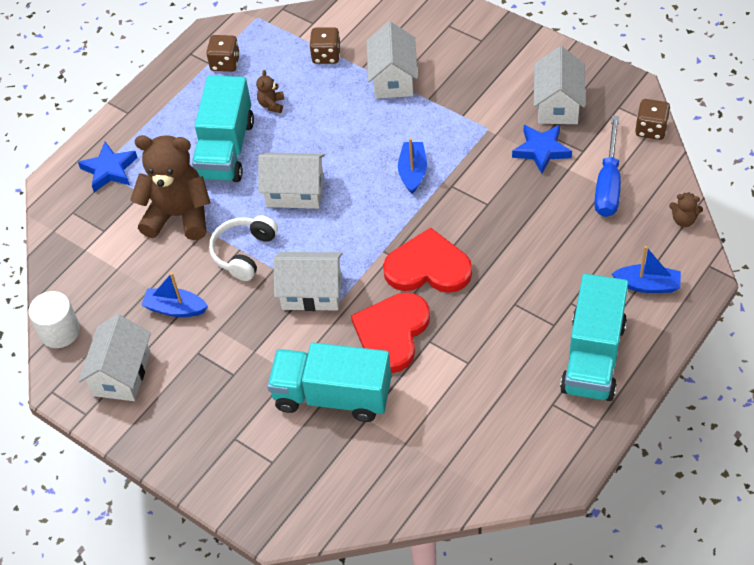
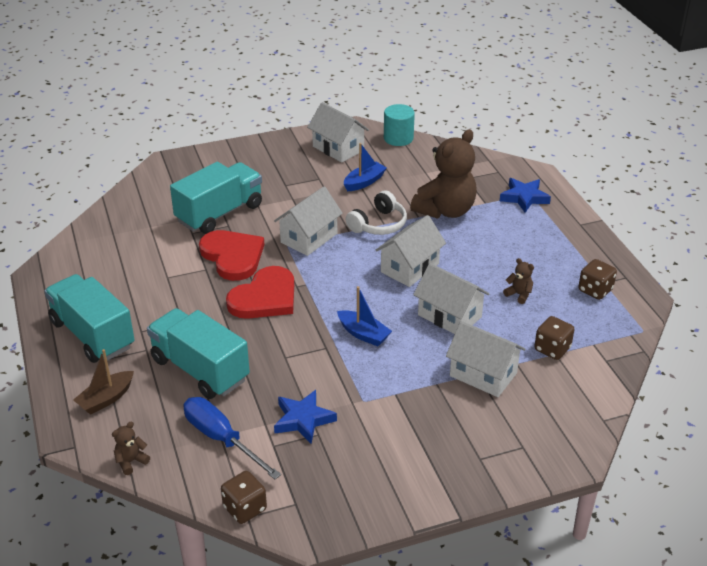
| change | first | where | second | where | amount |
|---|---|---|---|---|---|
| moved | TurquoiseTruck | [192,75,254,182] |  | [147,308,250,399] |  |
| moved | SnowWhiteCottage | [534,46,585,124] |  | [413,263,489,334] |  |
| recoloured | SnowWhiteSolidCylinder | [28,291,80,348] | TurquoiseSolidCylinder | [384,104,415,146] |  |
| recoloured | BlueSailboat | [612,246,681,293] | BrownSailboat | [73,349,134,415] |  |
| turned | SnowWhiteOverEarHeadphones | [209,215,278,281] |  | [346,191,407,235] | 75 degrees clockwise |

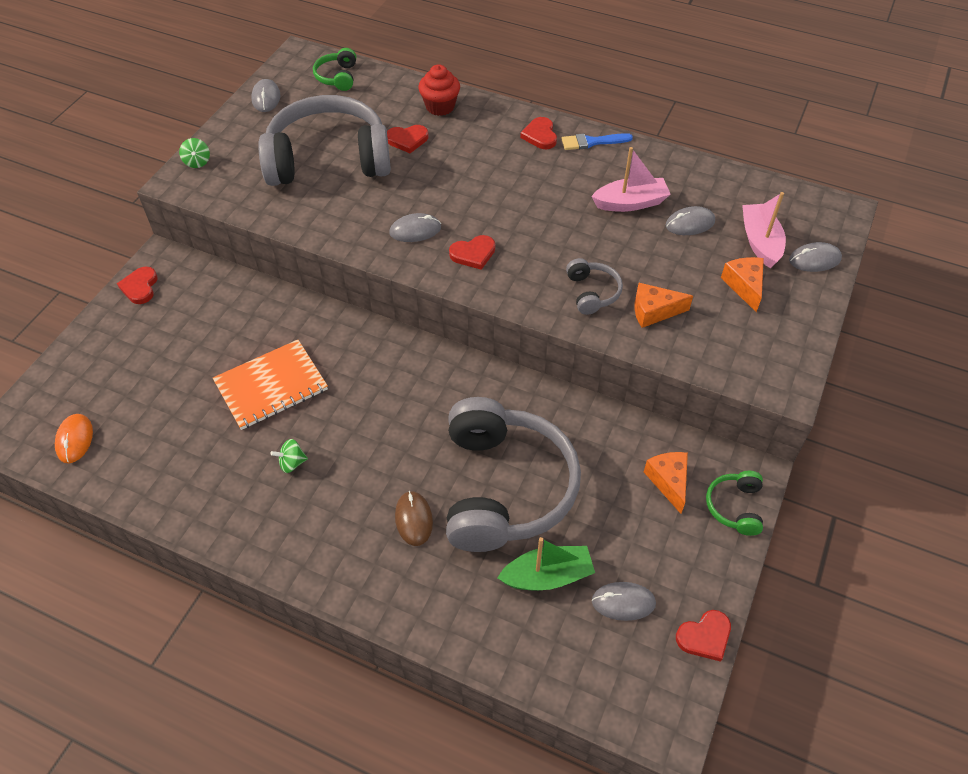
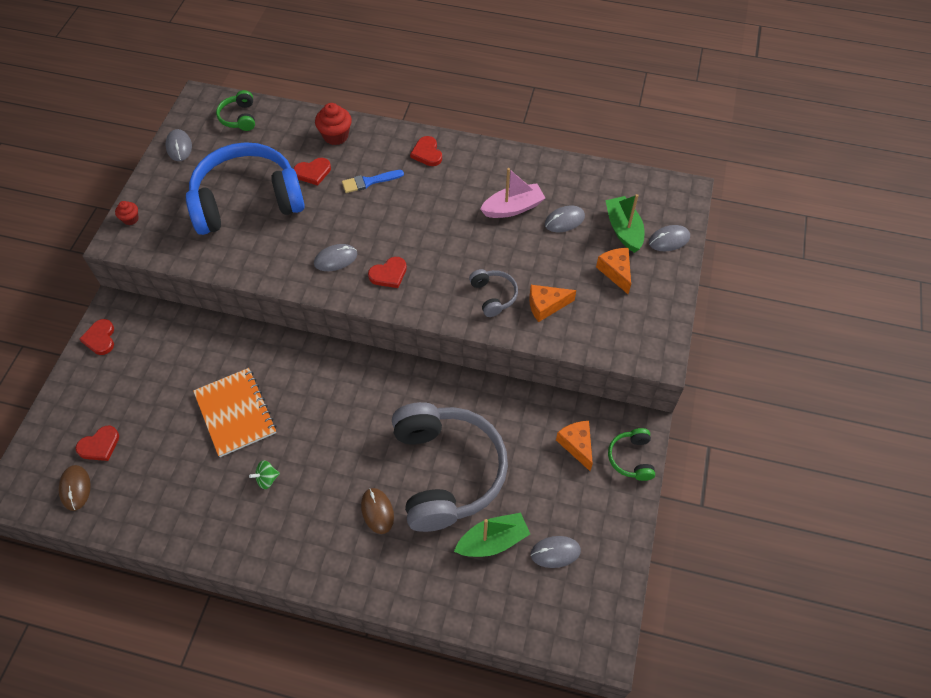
| change | first | where | second | where | amount |
|---|---|---|---|---|---|
| moved | BluePaintbrush | [562,133,633,150] |  | [342,170,404,193] |  |
| moved | CrimsonLoveHeart | [676,610,731,662] |  | [75,426,119,461] |  |
| replaced | LeafGreenWhirligig | [179,138,210,168] | CrimsonCupcake | [115,201,139,225] |  |
| recoloured | OrangePcMouse | [55,414,93,463] | BrownPcMouse | [59,465,91,511] |  |
| recoloured | GreyOverEarHeadphones | [258,95,391,186] | BlueOverEarHeadphones | [186,142,305,235] |  |
| recoloured | RosePinkSailboat | [742,192,786,268] | LeafGreenSailboat | [605,194,644,253] |  |
| turned | OrangeNotebook | [213,340,328,430] |  | [193,368,276,457] | 75 degrees counterclockwise |

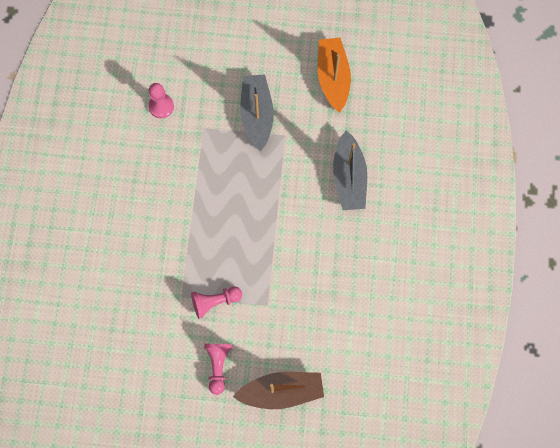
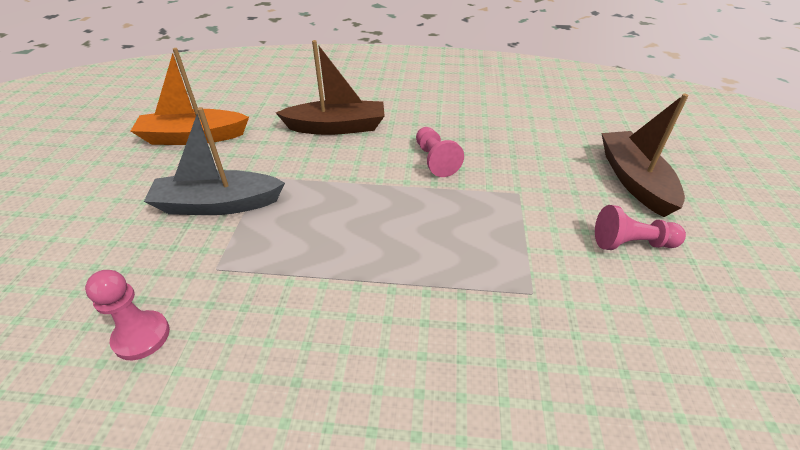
| change | first | where | second | where | amount |
|---|---|---|---|---|---|
| moved | RosePinkPawn | [191,287,242,319] |  | [416,127,464,177] |  |
| recoloured | GreySailboat | [333,131,367,210] | BrownSailboat | [276,40,385,135] |  |

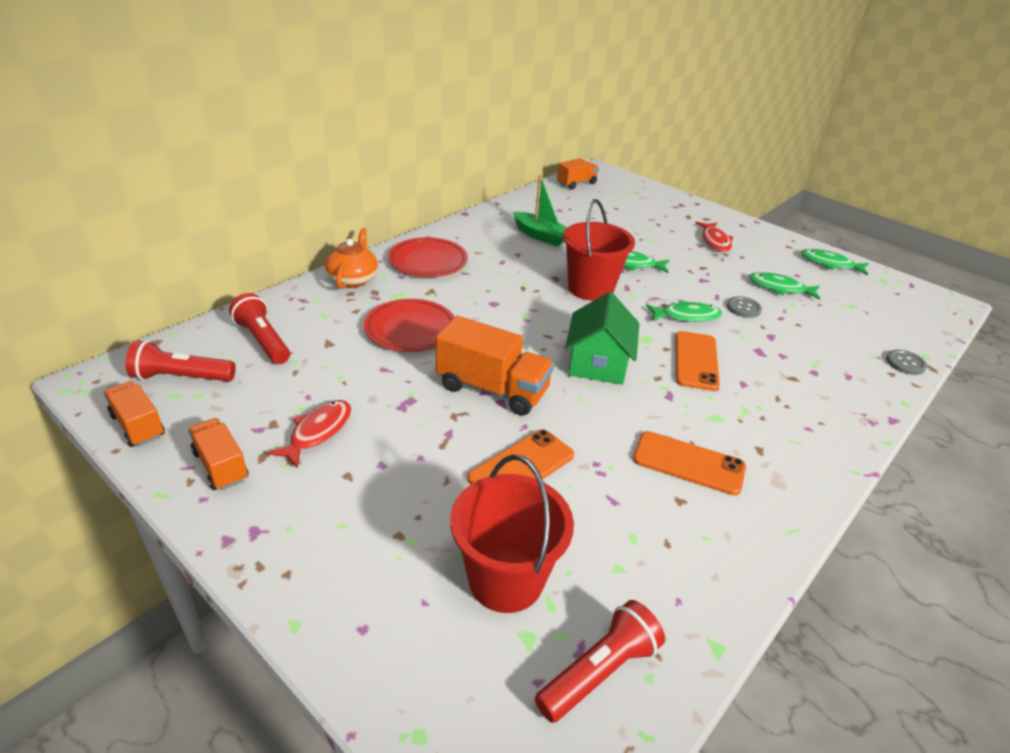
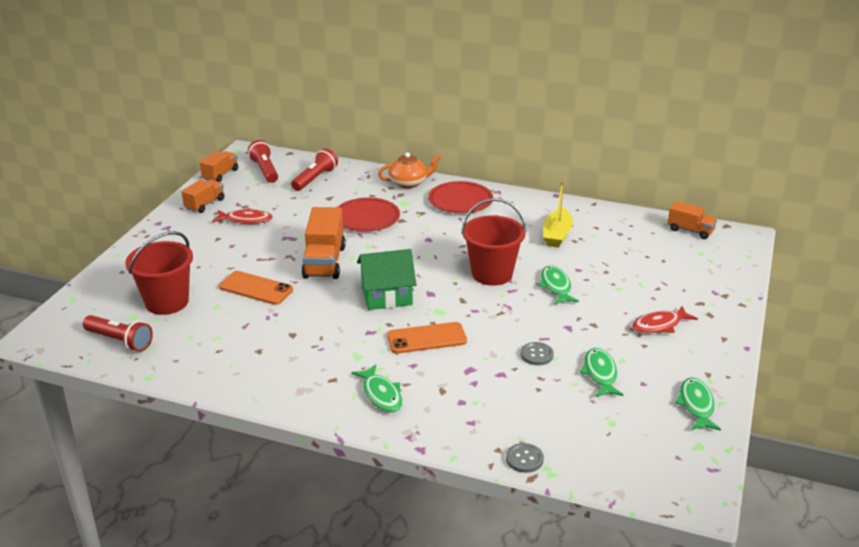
| change | first | where | second | where | amount |
|---|---|---|---|---|---|
| removed | OrangePhone | [633,431,746,496] |  |  |  |
| moved | LeafGreenToyFish | [646,300,722,322] |  | [351,364,402,412] |  |
| recoloured | LeafGreenSailboat | [513,176,567,246] | BrightYellowSailboat | [543,181,573,248] |  |

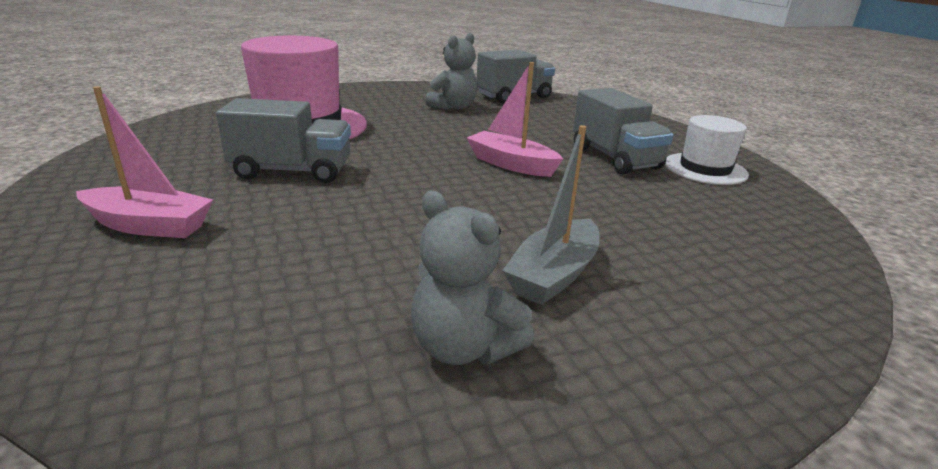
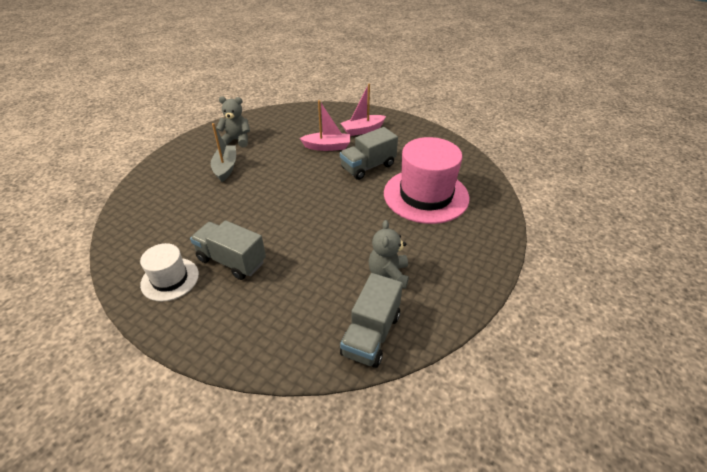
| change | first | where | second | where | amount |
|---|---|---|---|---|---|
| moved | RosePinkSailboat | [467,62,563,177] |  | [300,100,350,151] |  |

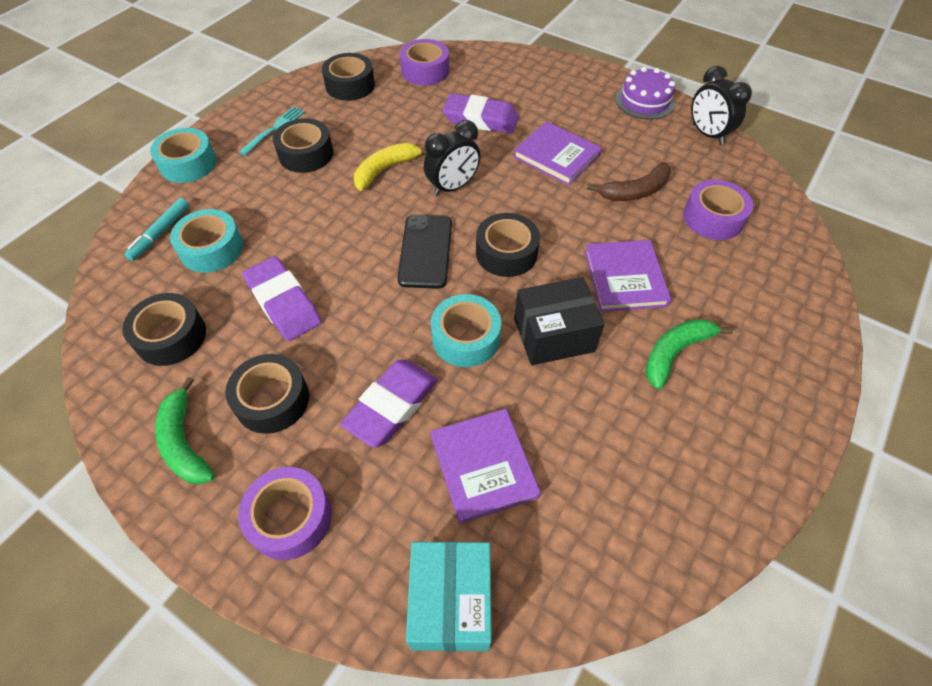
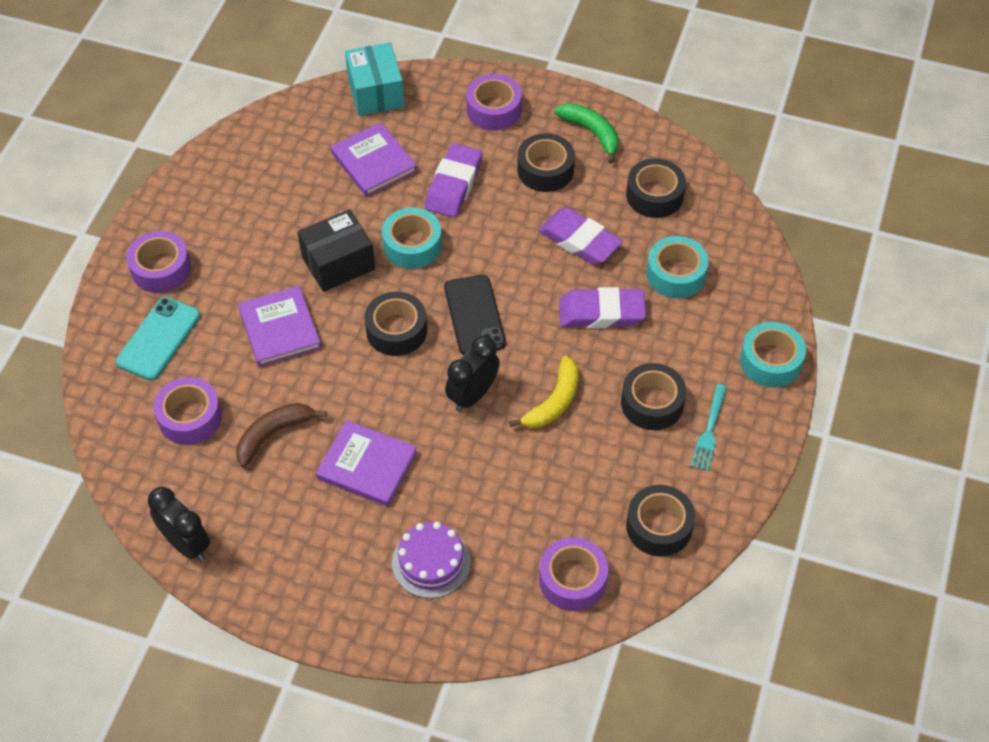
| change | first | where | second | where | amount |
|---|---|---|---|---|---|
| removed | TurquoiseMarker | [124,198,189,261] |  |  |  |
| removed | LeafGreenBanana | [645,319,733,389] |  |  |  |
| added |  |  | TurquoisePhone | [116,297,200,380] |  |
| added |  |  | VioletStickyTape | [127,231,191,293] |  |
| moved | VioletPencilEraser | [443,93,519,133] |  | [559,287,646,328] |  |
| moved | VioletGateau | [615,67,675,120] |  | [392,522,471,598] |  |

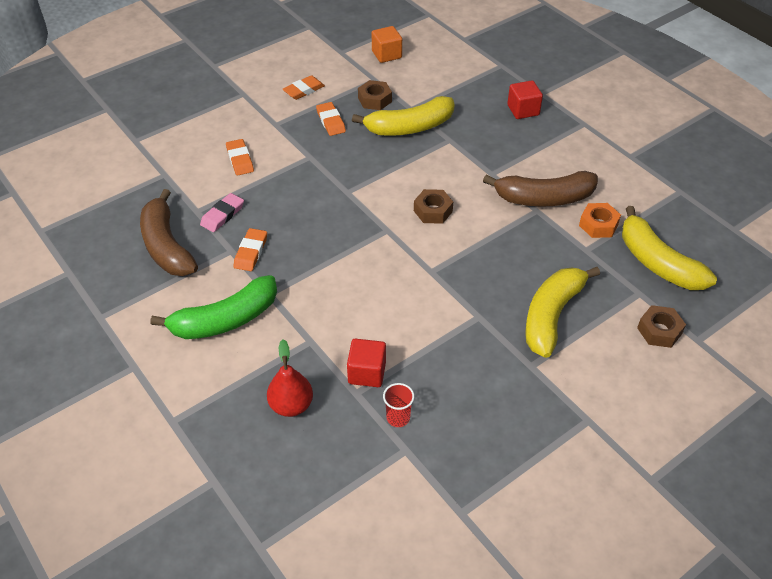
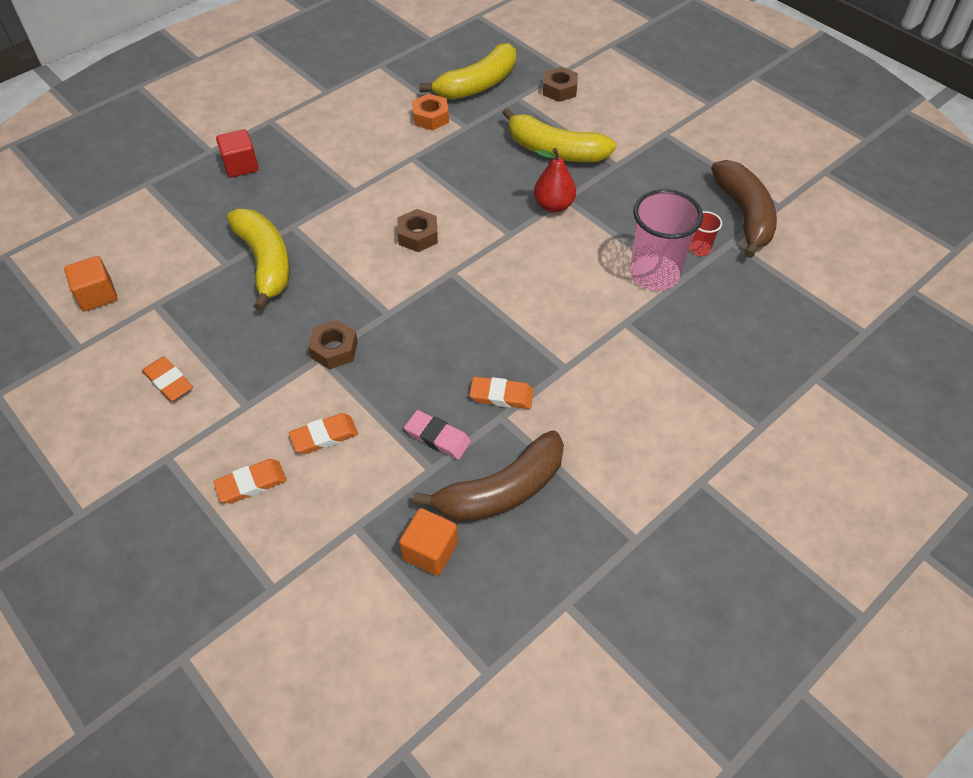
| change | first | where | second | where | amount |
|---|---|---|---|---|---|
| removed | LeafGreenBanana | [150,275,277,339] |  |  |  |
| added |  |  | OrangeSolidCube | [399,508,458,576] |  |
| moved | CrimsonPearFruit | [267,339,313,417] |  | [534,148,576,213] |  |
| moved | OrangePencilEraser | [316,102,346,136] |  | [213,459,287,503] |  |
| moved | BrownHexagonNut | [358,80,392,110] |  | [308,320,358,370] |  |
| moved | BrownBanana | [483,171,598,207] |  | [711,160,777,258] |  |
| replaced | CrimsonSolidCube | [347,339,386,387] | RosePinkCup | [630,189,703,291] |  |

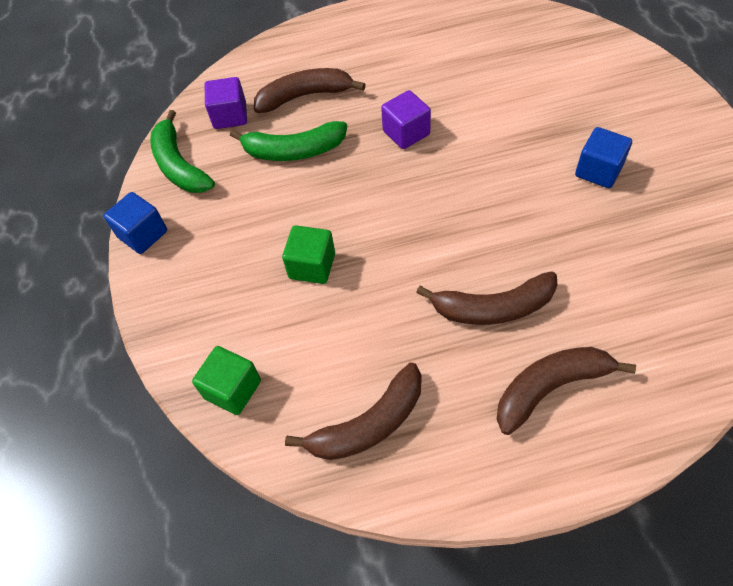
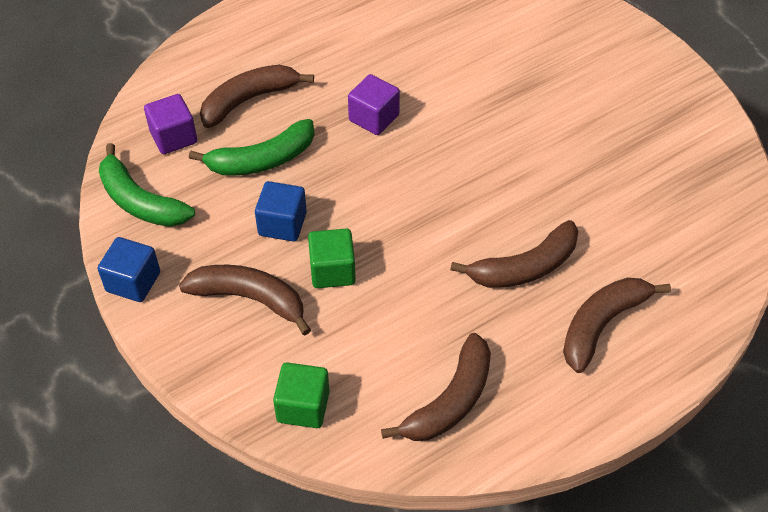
| change | first | where | second | where | amount |
|---|---|---|---|---|---|
| added |  |  | BrownBanana | [179,265,311,335] |  |
| moved | BlueSolidCube | [575,127,632,188] |  | [255,181,307,242] |  |

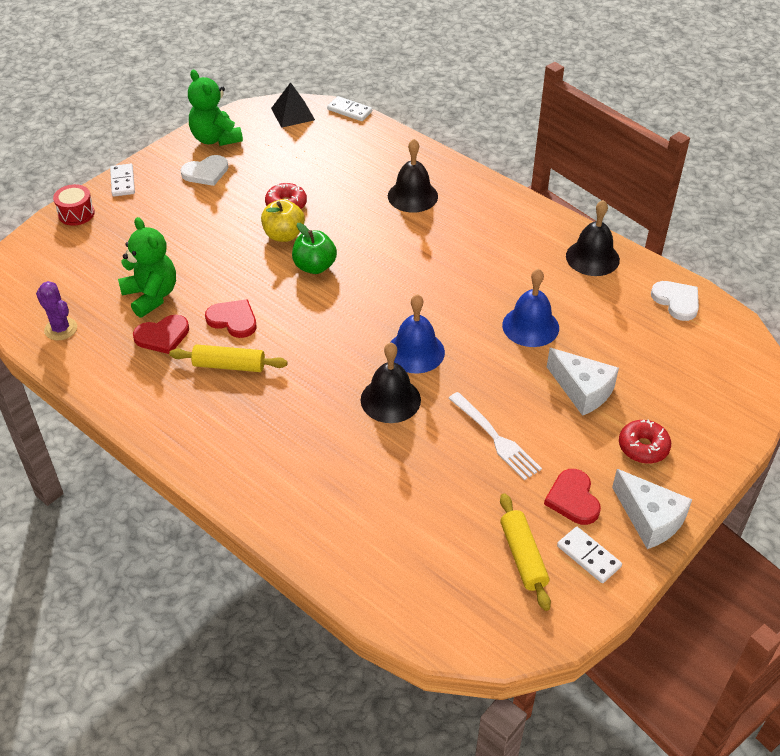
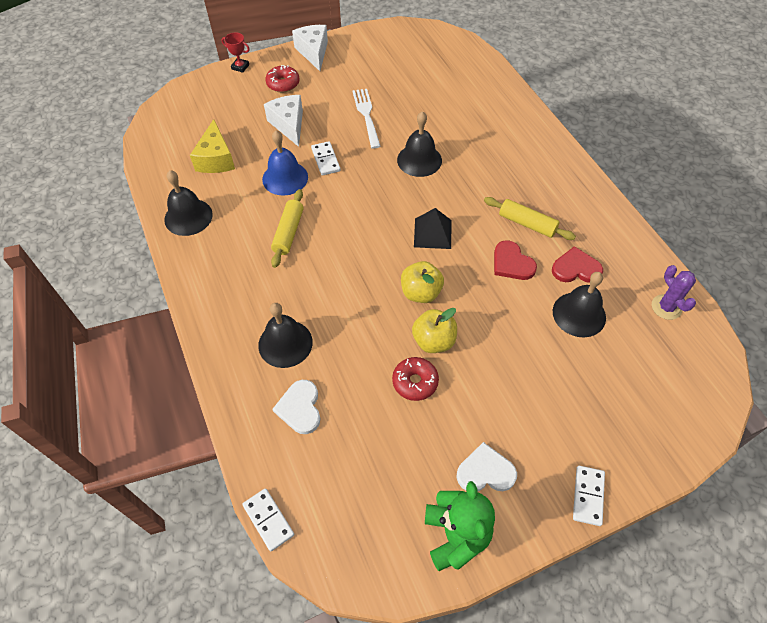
| change | first | where | second | where | amount |
|---|---|---|---|---|---|
| removed | CrimsonSnareDrum | [53,184,95,226] |  |  |  |
| removed | BlueHandBell | [390,294,445,373] |  |  |  |
| removed | CrimsonLoveHeart | [544,469,601,525] |  |  |  |
| added |  |  | BrightYellowCheeseWedge | [190,119,235,173] |  |
| added |  |  | CrimsonAwardCup | [221,32,250,73] |  |
| moved | BlackPyramidShape | [271,82,315,128] |  | [414,208,451,249] |  |
| moved | BrightYellowDoughRoller | [500,493,551,611] |  | [271,189,304,268] |  |
| moved | SnowWhiteDominoTile | [557,527,622,583] |  | [311,141,341,176] |  |
| moved | SnowWhiteLoveHeart | [651,281,699,321] |  | [273,380,320,434] |  |
| replaced | LeafGreenTeddy | [118,217,176,318] | BlackHandBell | [553,272,606,337] |  |
| recoloured | LeafGreenToyApple | [292,223,337,274] | BrightYellowToyApple | [401,261,444,303] |  |

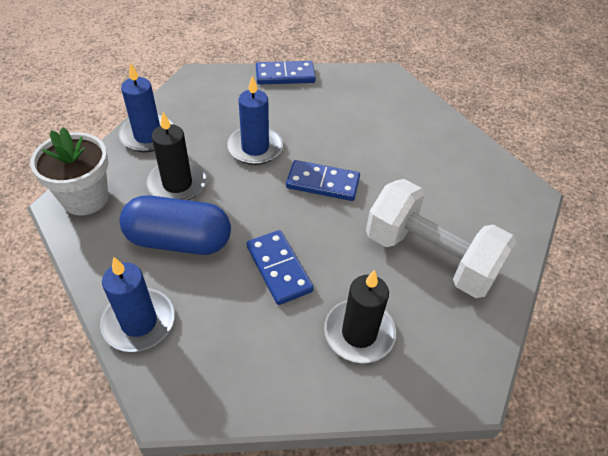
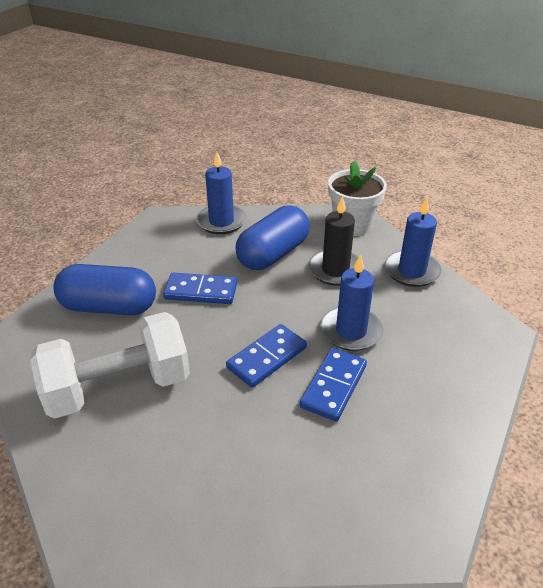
| change | first | where | second | where | amount |
|---|---|---|---|---|---|
| moved | BlueDominoTile | [256,61,316,85] |  | [300,348,367,421] |  |
| replaced | BlackPillarCandle | [324,270,396,363] | BluePill | [53,264,156,315] |  |

